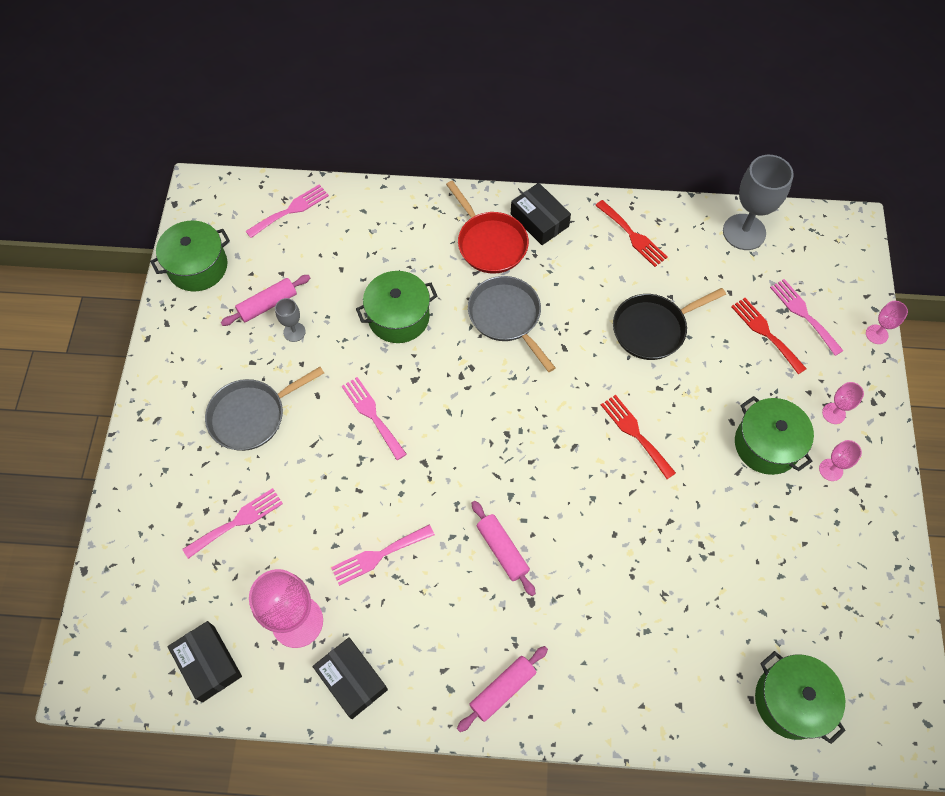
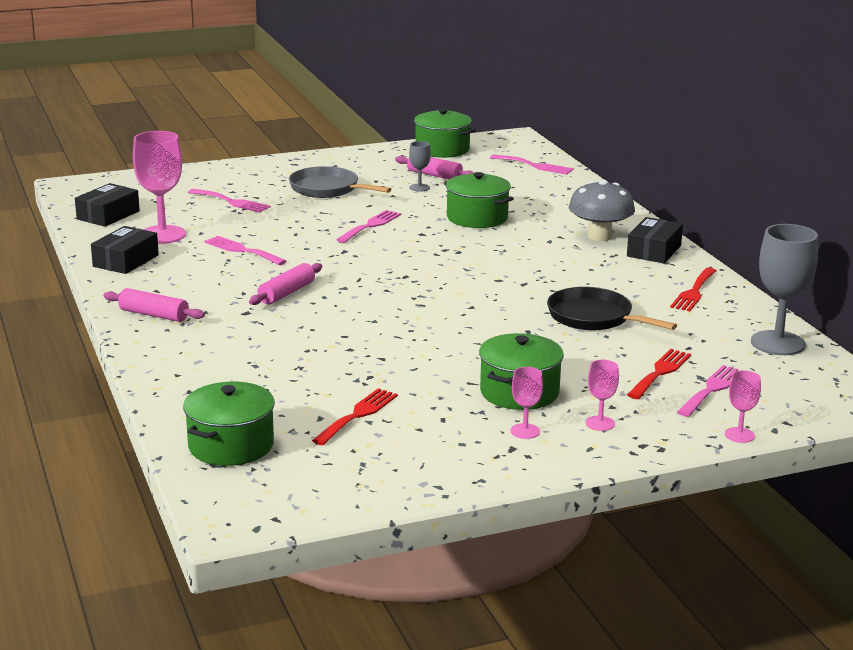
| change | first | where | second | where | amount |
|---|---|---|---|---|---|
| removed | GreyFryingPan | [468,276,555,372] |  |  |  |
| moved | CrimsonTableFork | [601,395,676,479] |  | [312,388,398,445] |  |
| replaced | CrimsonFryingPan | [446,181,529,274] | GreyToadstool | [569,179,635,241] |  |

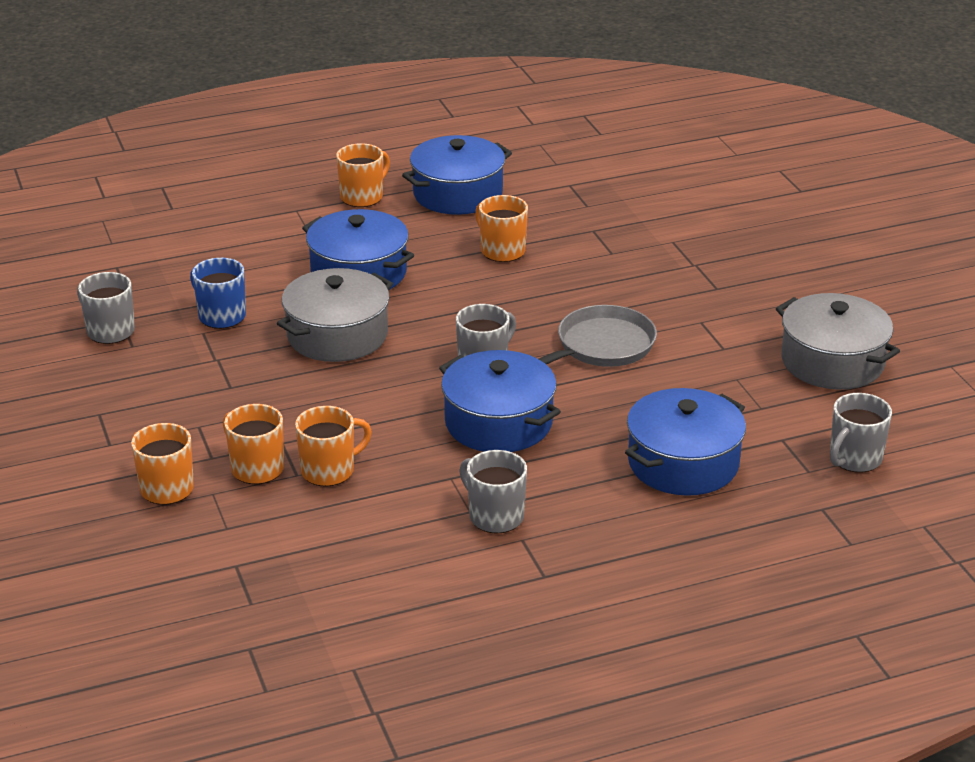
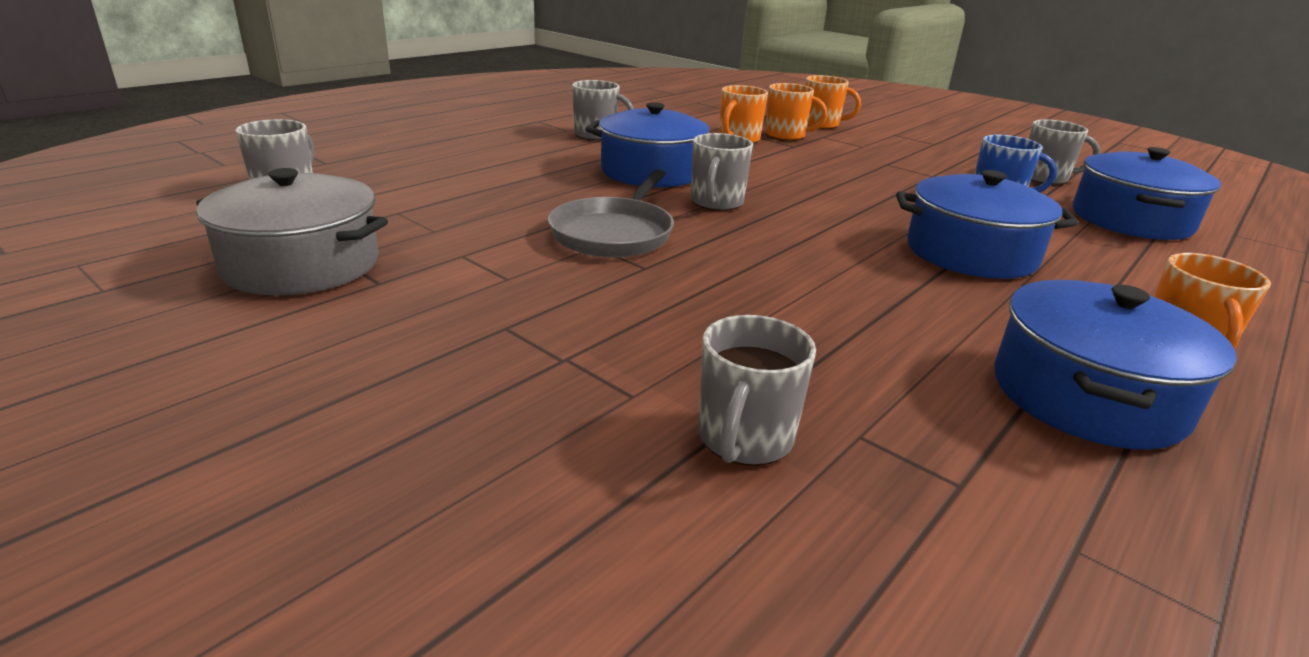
| change | first | where | second | where | amount |
|---|---|---|---|---|---|
| removed | GreyPot | [277,268,393,362] |  |  |  |
| removed | OrangeTeaMug | [475,195,528,262] |  |  |  |
| added |  |  | GreyTeaMug | [698,315,816,466] |  |
| moved | BluePot | [625,388,746,496] |  | [1073,147,1221,240] |  |

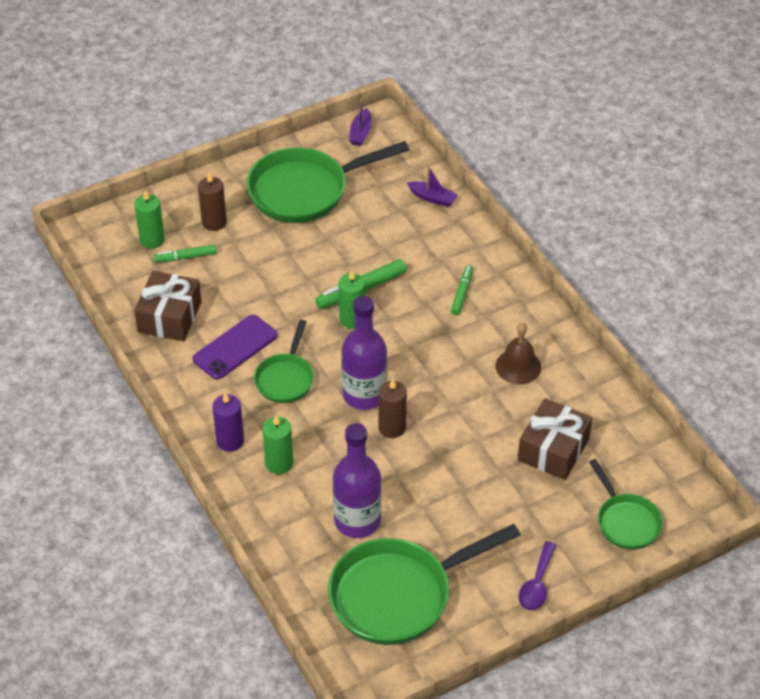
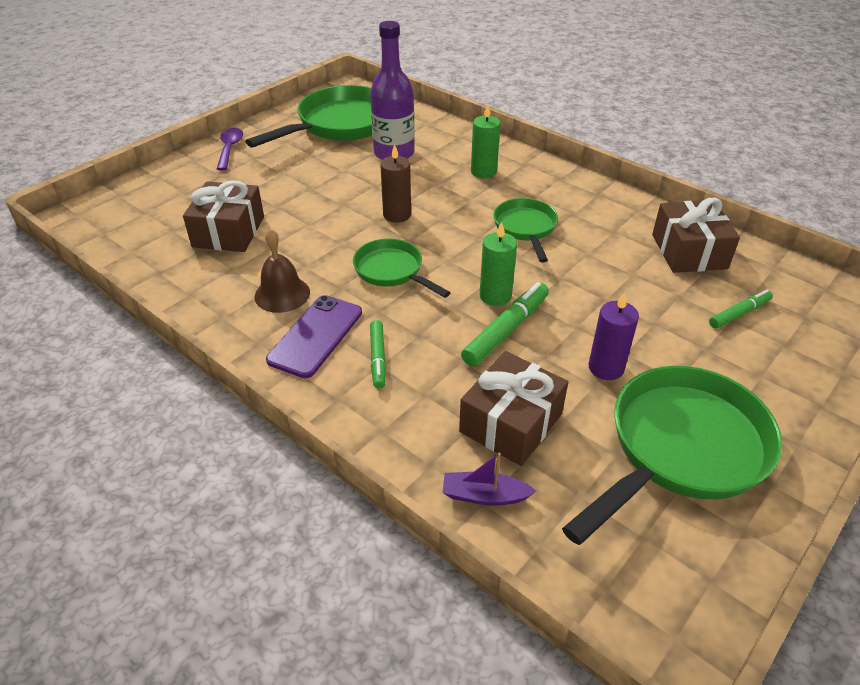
| change | first | where | second | where | amount |
|---|---|---|---|---|---|
| removed | LeafGreenPillarCandle | [134,190,165,249] |  |  |  |
| removed | BrownPillarCandle | [198,172,227,231] |  |  |  |
| removed | VioletFlask | [341,296,387,410] |  |  |  |
| removed | VioletSailboat | [349,99,372,146] |  |  |  |
| added |  |  | BrownPresent | [459,351,568,466] |  |
| moved | VioletPhone | [192,315,278,380] |  | [266,295,362,378] |  |
| moved | VioletPillarCandle | [212,393,244,452] |  | [589,292,639,380] |  |
| moved | LeafGreenFryingPan | [589,459,663,550] |  | [353,239,451,298] |  |

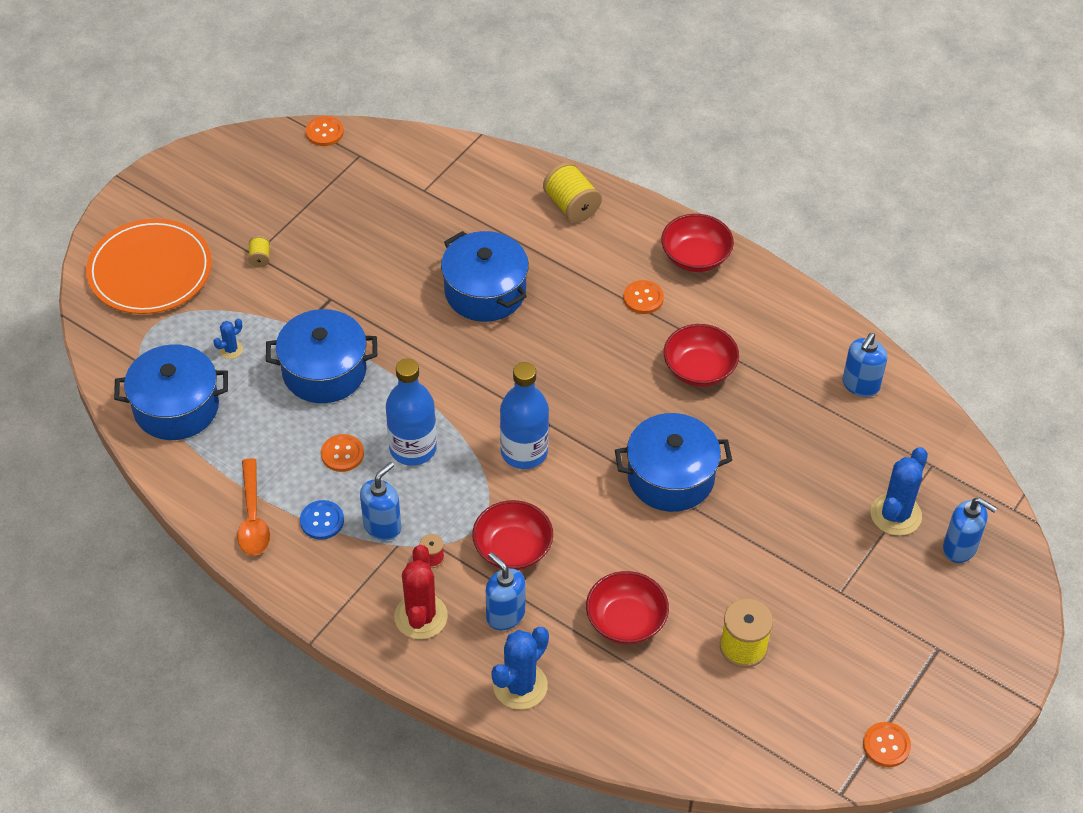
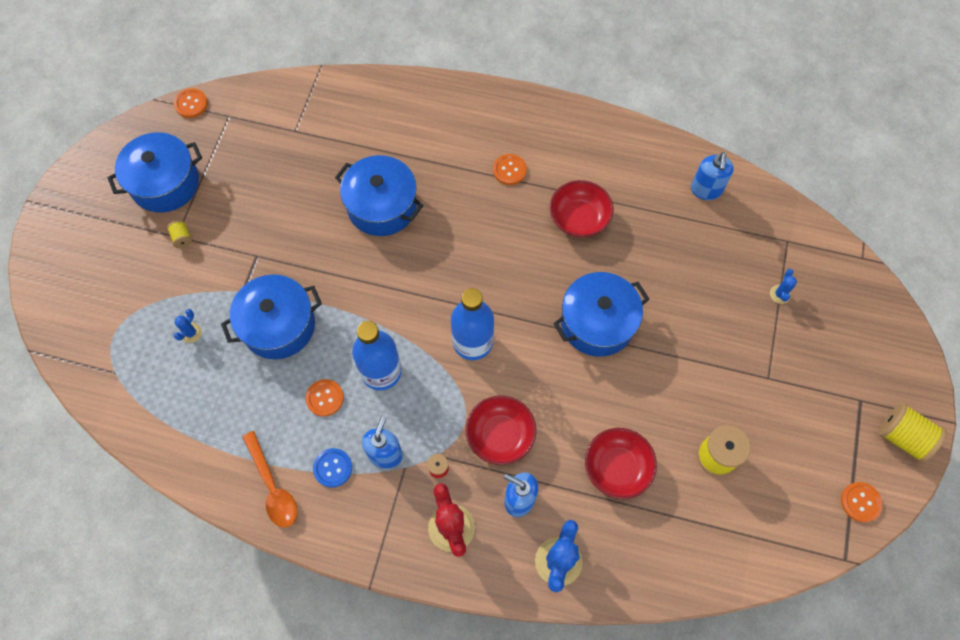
| change | first | where | second | where | amount |
|---|---|---|---|---|---|
| removed | OrangePlate | [86,219,212,314] |  |  |  |
| removed | CrimsonServingBowl | [661,214,734,272] |  |  |  |
| removed | BlueSoapPump | [943,497,997,563] |  |  |  |
| moved | BluePot | [114,344,228,440] |  | [107,132,202,213] |  |
| moved | BrightYellowBobbin | [543,162,602,223] |  | [879,403,947,463] |  |
| resized | BlueCactus | [871,447,928,536] |  | [770,269,797,304] | x0.50 |

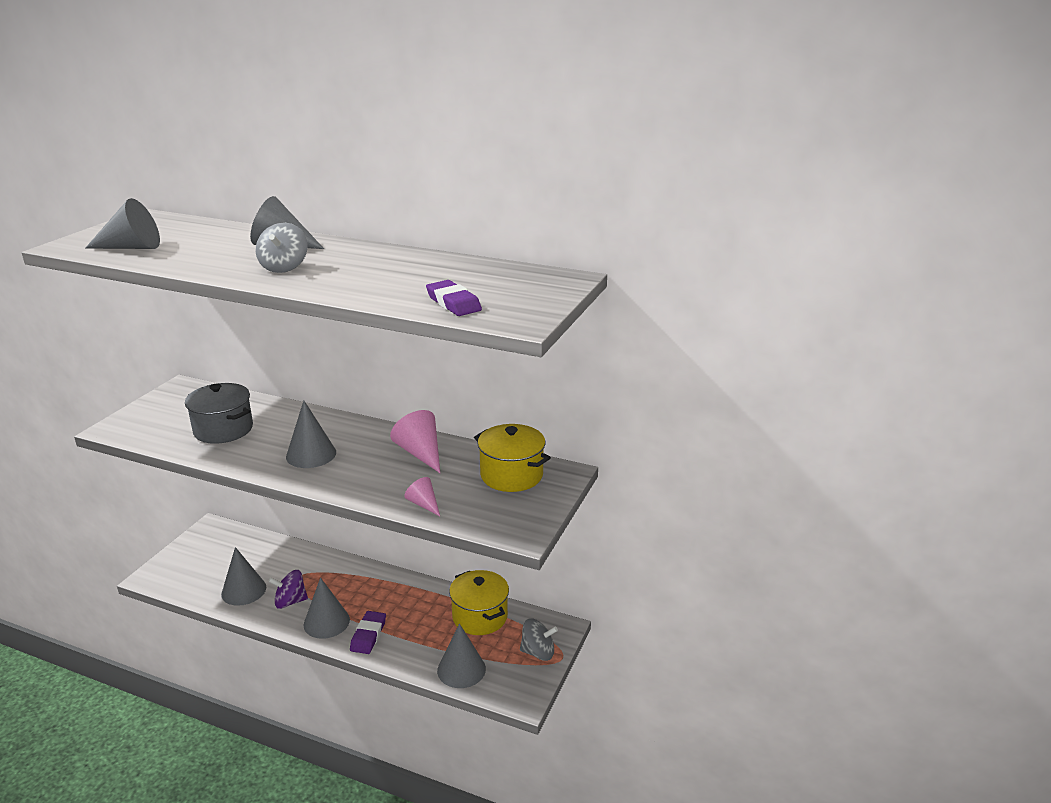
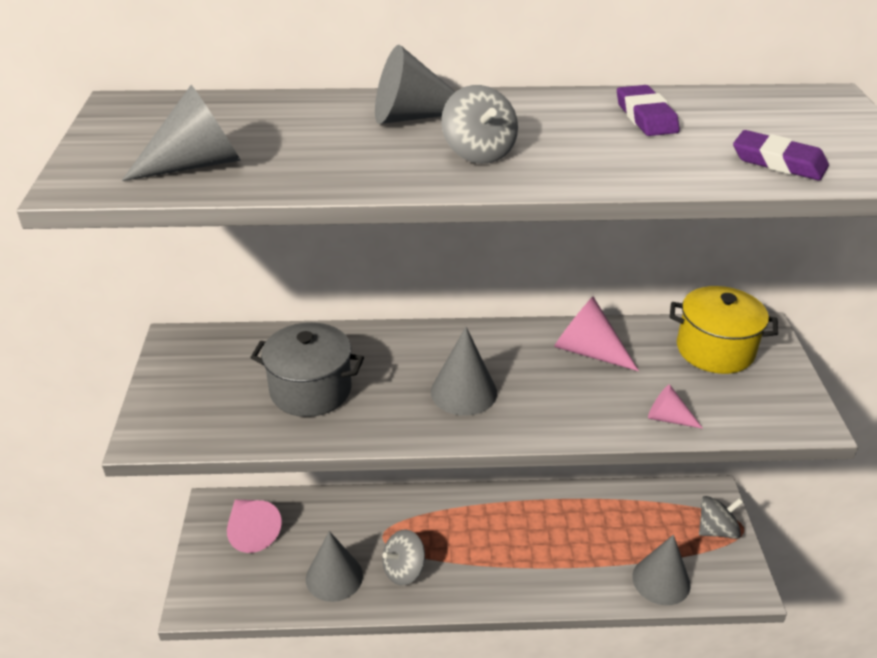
| change | first | where | second | where | amount |
|---|---|---|---|---|---|
| removed | GreySolidCone | [304,577,350,639] |  |  |  |
| removed | BrightYellowPot | [449,570,509,635] |  |  |  |
| added |  |  | RosePinkSolidCone | [227,500,282,553] |  |
| moved | VioletPencilEraser | [350,611,386,654] |  | [617,85,680,136] |  |
| recoloured | VioletWhirligig | [269,570,308,609] | GreyWhirligig | [382,529,425,586] |  |

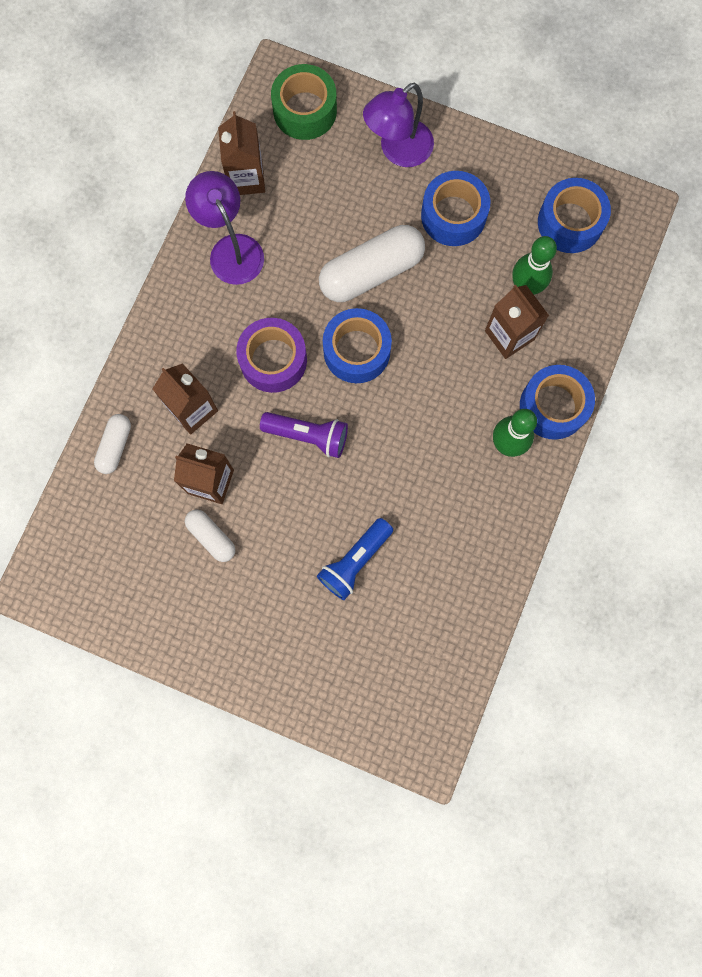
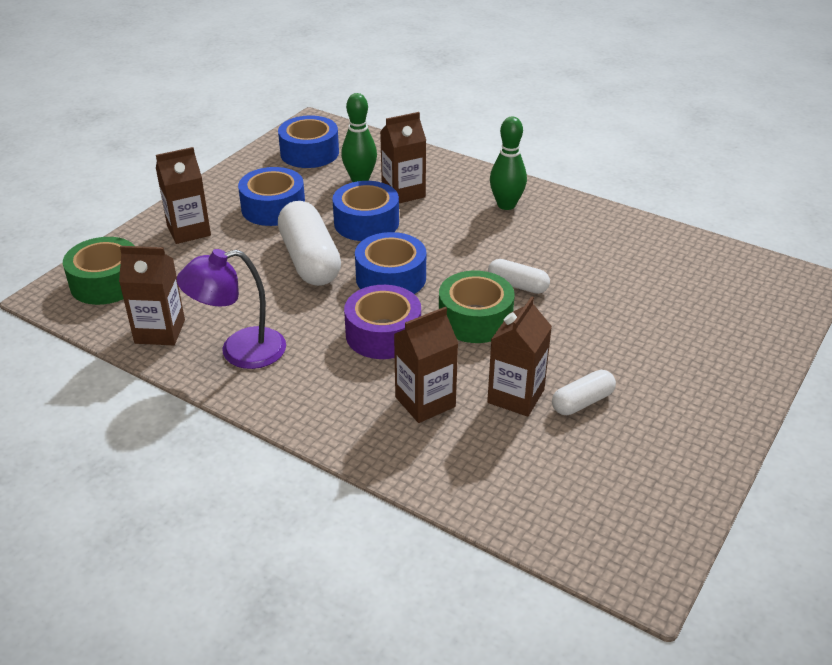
| change | first | where | second | where | amount |
|---|---|---|---|---|---|
| removed | BlueTorch | [317,518,393,600] |  |  |  |
| moved | SnowWhitePill | [94,414,131,474] |  | [488,259,550,294] |  |
| moved | BlueStickyTape | [520,365,595,440] |  | [332,181,399,241] |  |
| replaced | VioletTorch | [260,412,348,458] | LeafGreenStickyTape | [439,271,515,343] |  |
| replaced | VioletReadingLamp | [363,83,434,167] | BrownCarton | [156,147,211,244] |  |

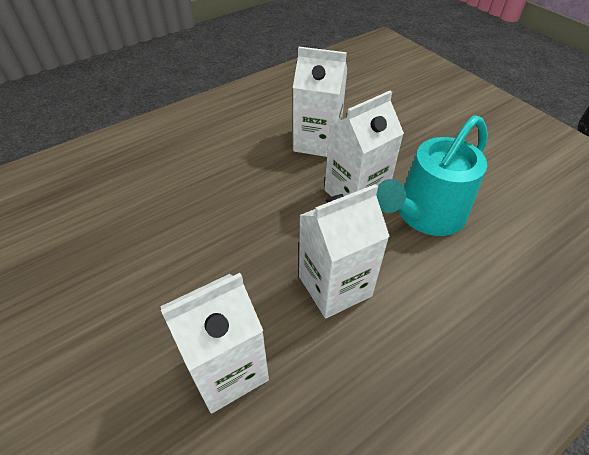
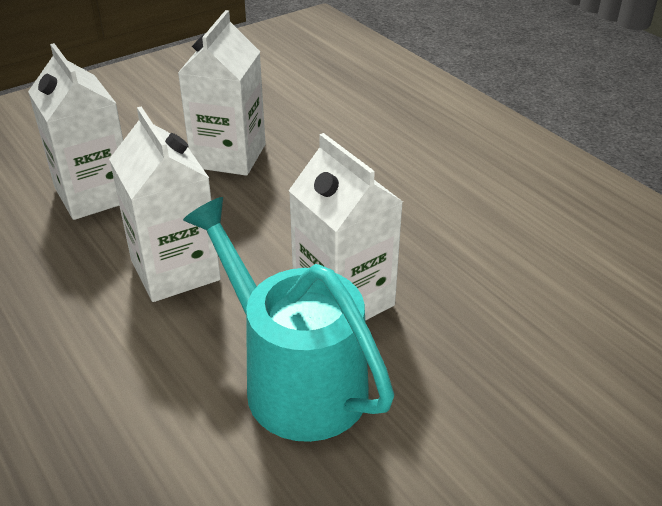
| change | first | where | second | where | amount |
|---|---|---|---|---|---|
| moved | SnowWhiteCarton | [293,47,347,157] |  | [178,10,266,176] |  |

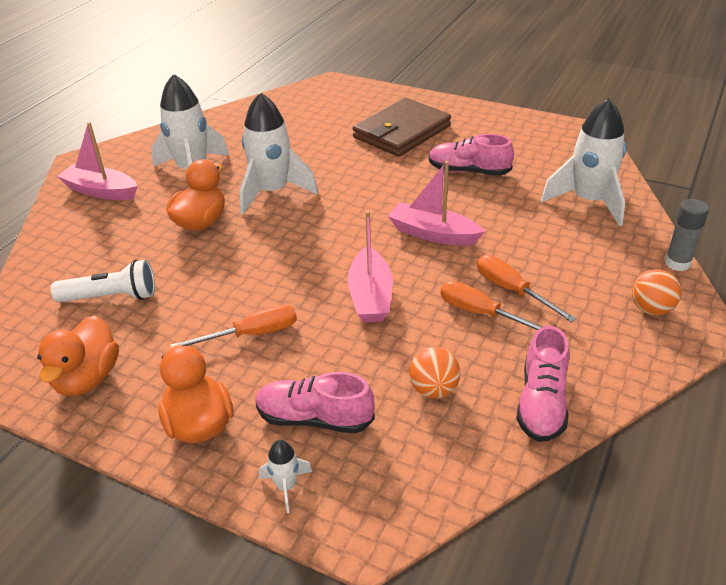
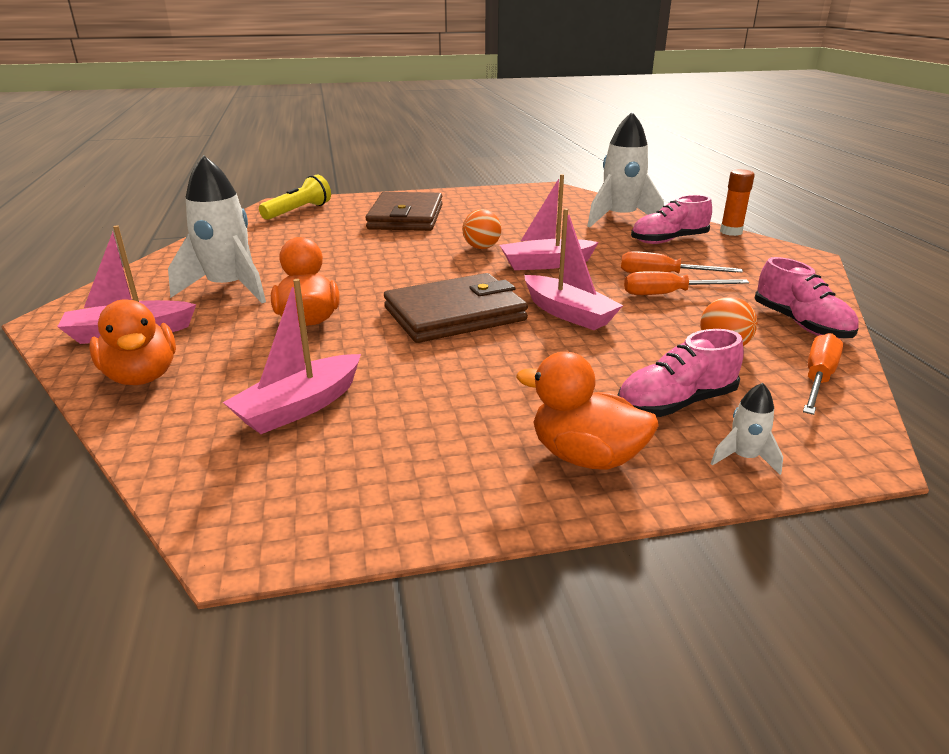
| change | first | where | second | where | amount |
|---|---|---|---|---|---|
| removed | SnowWhiteRocket | [239,92,318,215] |  |  |  |
| added |  |  | BrightYellowTorch | [259,175,331,220] |  |
| added |  |  | BrownWallet | [384,273,528,343] |  |
| moved | OrangeToyDuck | [37,315,119,396] |  | [89,299,176,385] |  |
| moved | OrangeHandScrewdriver | [170,304,297,347] |  | [803,333,843,415] |  |
| moved | RosePinkShoe | [429,134,514,176] |  | [631,195,712,244] |  |
| moved | OrangeBall | [632,269,681,315] |  | [462,209,501,249] |  |
| replaced | SnowWhiteTorch | [51,260,155,302] | RosePinkSailboat | [223,279,361,434] |  |
| recoloured | GreyGlue | [665,199,709,271] | OrangeGlue | [720,169,755,236] |  |

